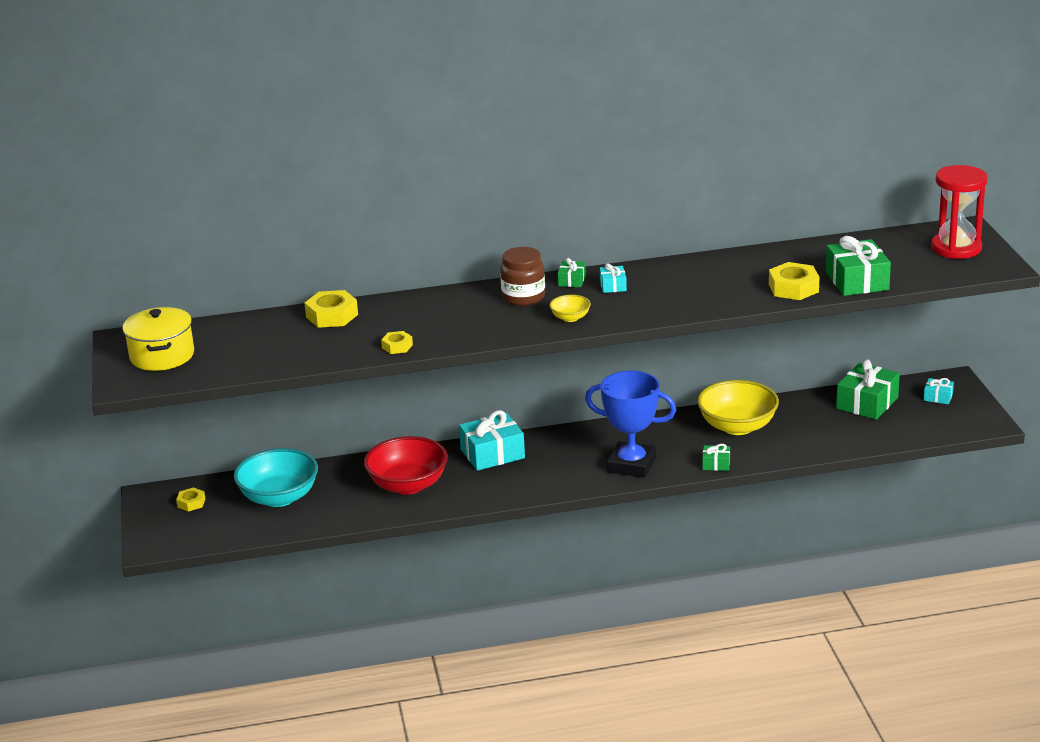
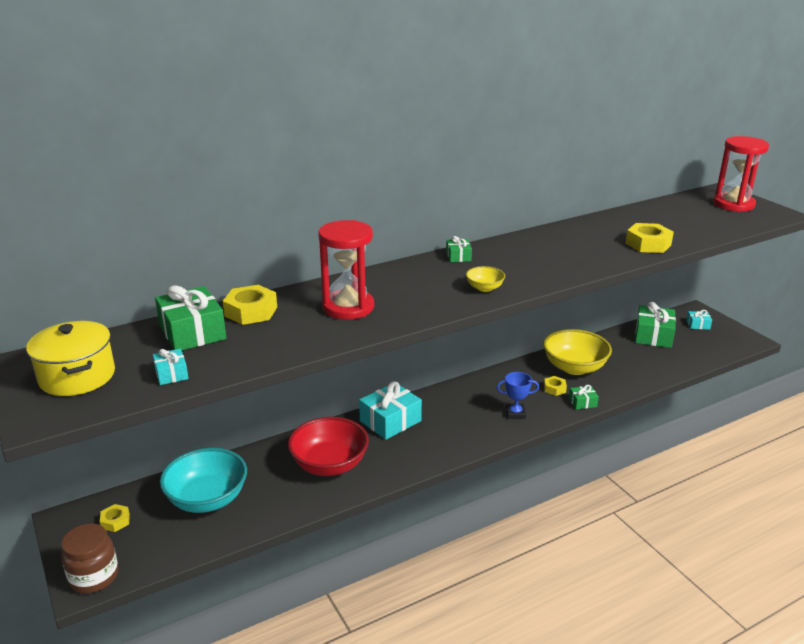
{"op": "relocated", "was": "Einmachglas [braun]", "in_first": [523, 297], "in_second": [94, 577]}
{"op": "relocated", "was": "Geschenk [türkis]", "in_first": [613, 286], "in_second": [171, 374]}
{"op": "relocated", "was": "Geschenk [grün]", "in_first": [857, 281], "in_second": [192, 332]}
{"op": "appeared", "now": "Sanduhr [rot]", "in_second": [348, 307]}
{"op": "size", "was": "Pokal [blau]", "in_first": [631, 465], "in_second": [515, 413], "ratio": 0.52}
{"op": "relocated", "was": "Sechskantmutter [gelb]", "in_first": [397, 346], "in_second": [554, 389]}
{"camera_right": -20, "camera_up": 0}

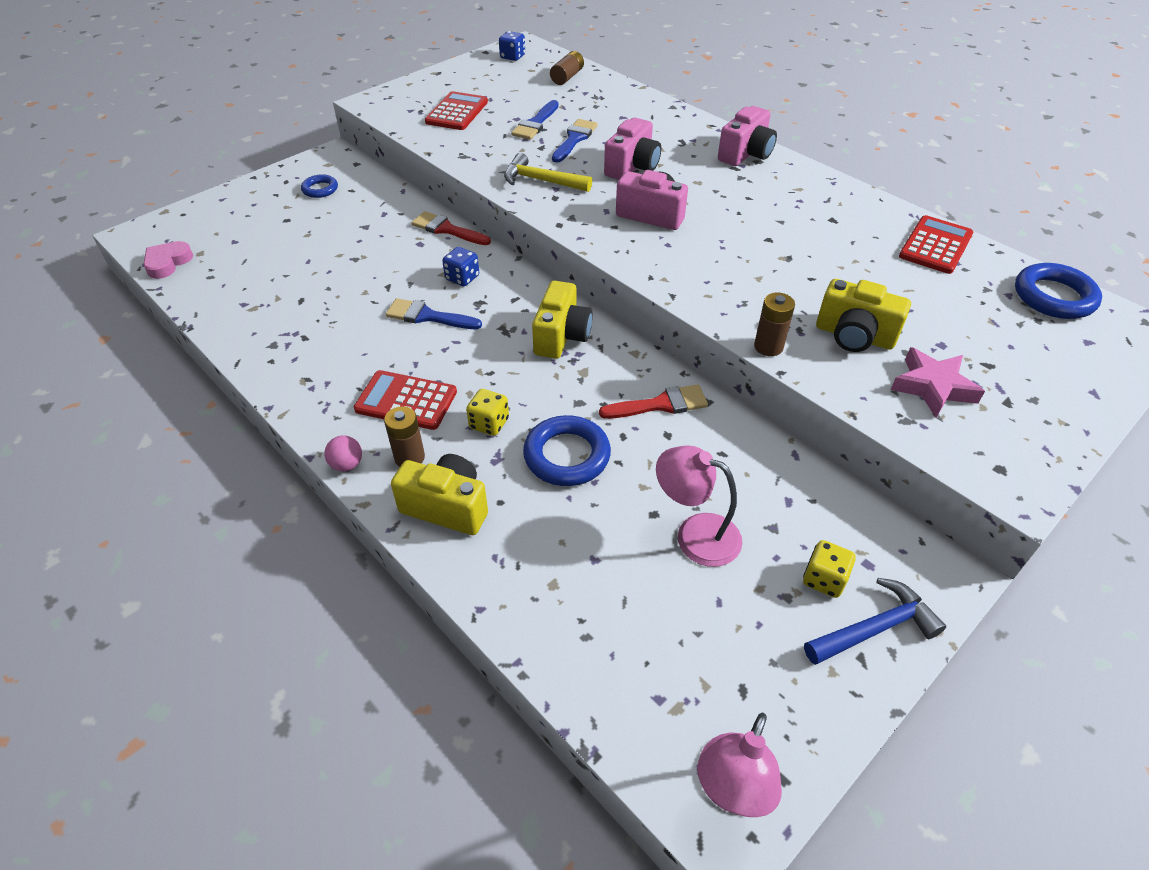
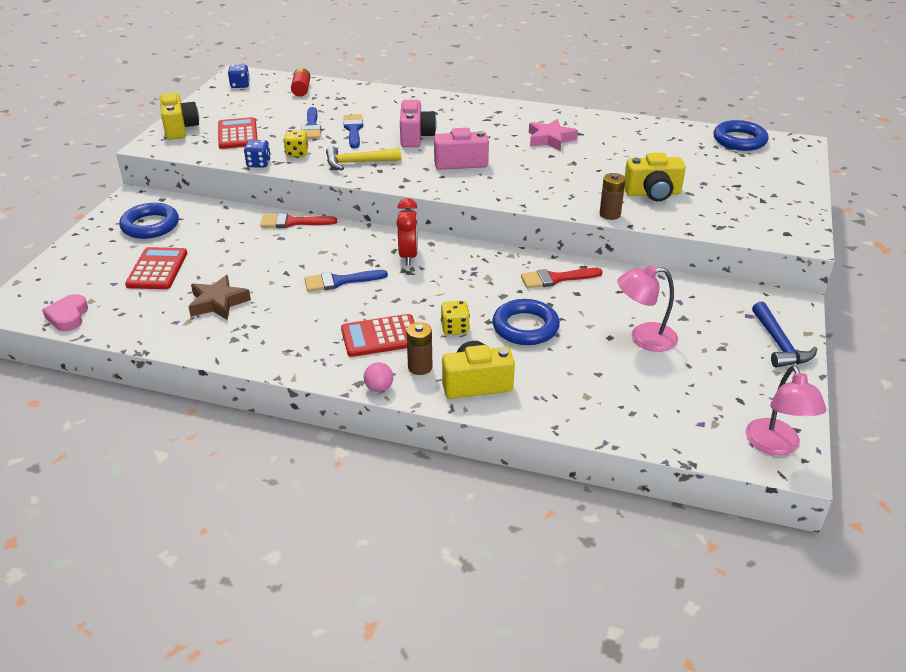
{"op": "size", "was": "Ring [blau]", "in_first": [320, 189], "in_second": [150, 225], "ratio": 1.7}
{"op": "relocated", "was": "Taschenrechner [rot]", "in_first": [935, 245], "in_second": [157, 269]}
{"op": "relocated", "was": "Kamera [gelb]", "in_first": [561, 336], "in_second": [180, 128]}
{"op": "appeared", "now": "Stern [braun]", "in_second": [218, 303]}
{"op": "relocated", "was": "Spielwürfel [blau]", "in_first": [462, 278], "in_second": [258, 164]}
{"op": "relocated", "was": "Spielwürfel [gelb]", "in_first": [824, 579], "in_second": [297, 153]}
{"op": "colour", "was": "Batterie [braun]", "now": "Batterie [rot]", "in_first": [567, 77], "in_second": [301, 89]}
{"op": "appeared", "now": "Wecker [rot]", "in_second": [408, 256]}
{"op": "spun", "was": "Pinsel [rot]", "in_first": [660, 404], "in_second": [556, 278], "clockwise": -150}
{"op": "relocated", "was": "Stern [rosa]", "in_first": [933, 387], "in_second": [550, 139]}
{"op": "spun", "was": "Hammer [blau]", "in_first": [874, 629], "in_second": [779, 344], "clockwise": 135}
{"op": "missing", "was": "Kamera [rosa]", "in_first": [746, 154]}
{"camera_right": -30, "camera_up": -10}

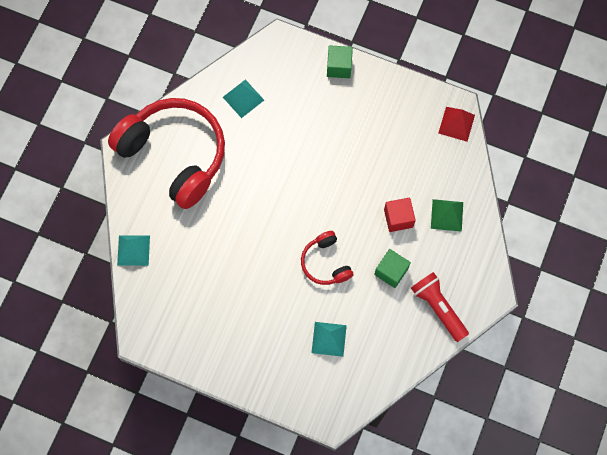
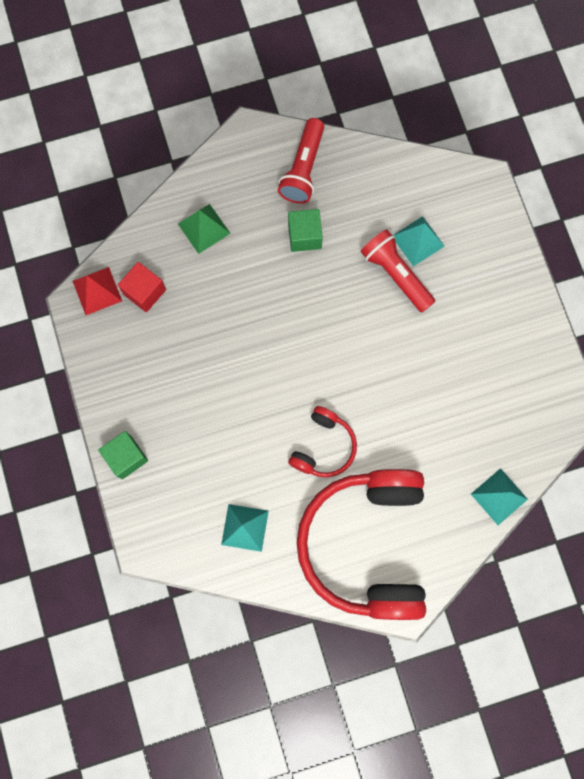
{"op": "relocated", "was": "Kubus [rot]", "in_first": [398, 218], "in_second": [144, 292]}
{"op": "relocated", "was": "Kopfhörer [rot]", "in_first": [325, 263], "in_second": [323, 447]}
{"op": "appeared", "now": "Taschenlampe [rot]", "in_second": [395, 274]}
{"camera_right": -130, "camera_up": 5}

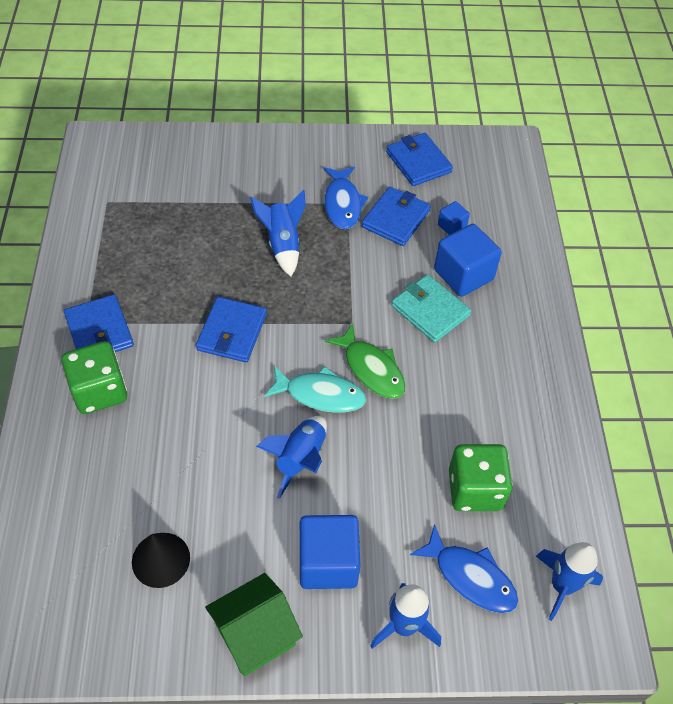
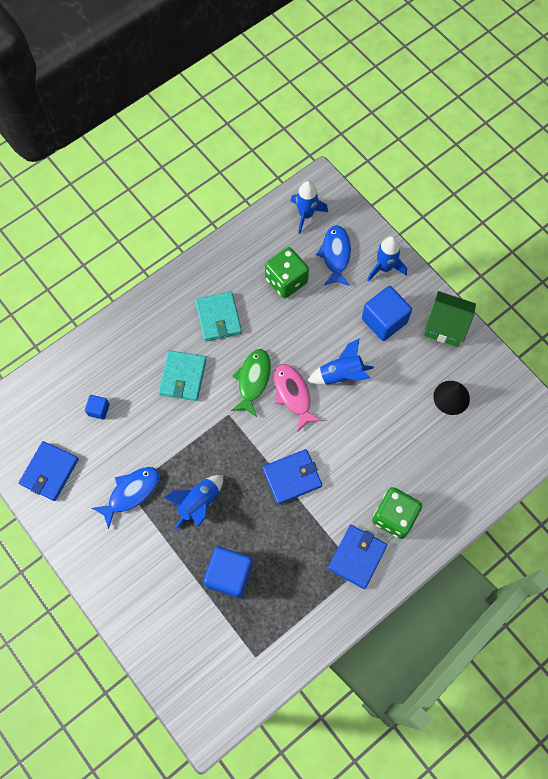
{"op": "appeared", "now": "Geldbörse [türkis]", "in_second": [218, 317]}
{"op": "relocated", "was": "Kubus [blau]", "in_first": [463, 275], "in_second": [229, 575]}
{"op": "colour", "was": "Fisch [türkis]", "now": "Fisch [rosa]", "in_first": [320, 394], "in_second": [293, 394]}
{"op": "missing", "was": "Geldbörse [blau]", "in_first": [396, 219]}
{"camera_right": -125, "camera_up": 15}

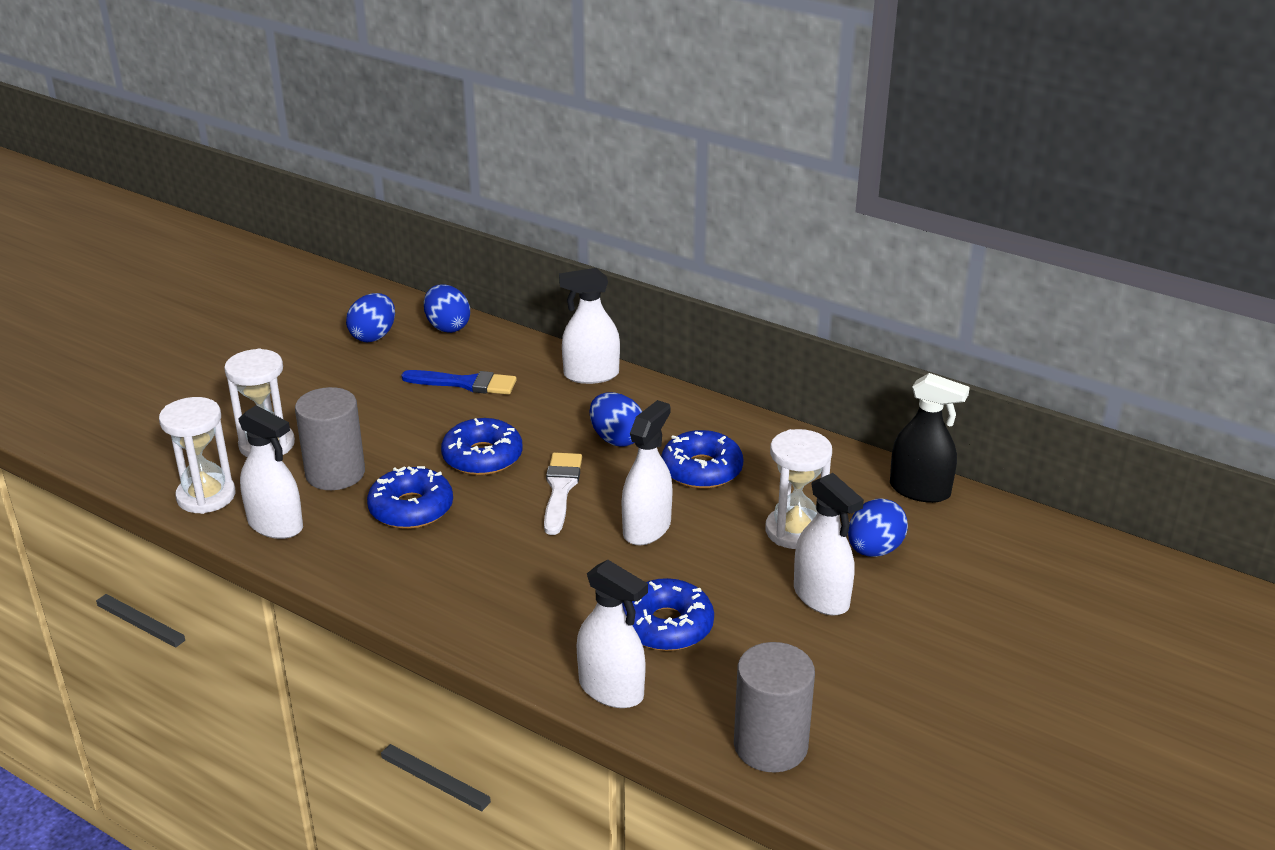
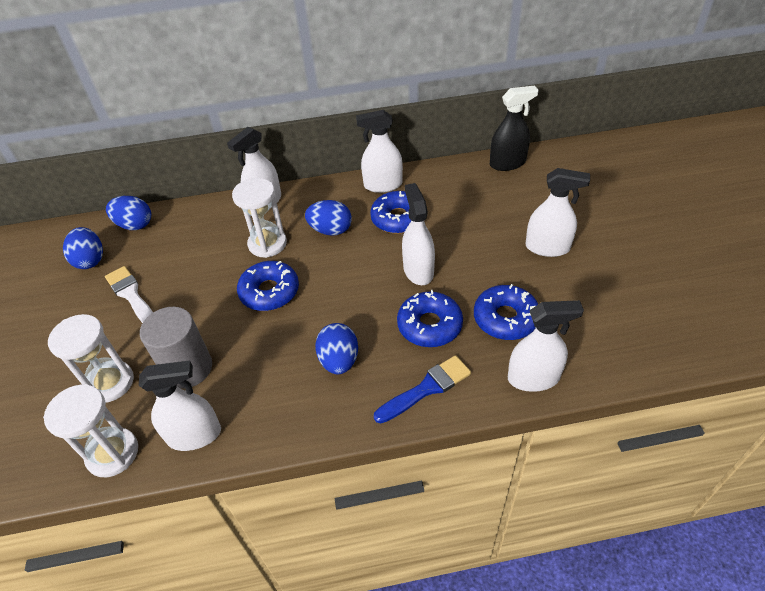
{"op": "relocated", "was": "Pinsel [weiß]", "in_first": [560, 489], "in_second": [131, 295]}
{"op": "relocated", "was": "Sanduhr [weiß]", "in_first": [795, 531], "in_second": [267, 244]}
{"op": "relocated", "was": "Ei [blau]", "in_first": [874, 550], "in_second": [339, 360]}
{"op": "appeared", "now": "Sprühflasche [weiß]", "in_second": [383, 185]}
{"op": "relocated", "was": "Pinsel [blau]", "in_first": [465, 383], "in_second": [427, 388]}
{"op": "relocated", "was": "Donut [blau]", "in_first": [411, 508], "in_second": [429, 325]}
{"op": "missing", "was": "Vollzylinder [grau]", "in_first": [770, 745]}
{"camera_right": -40, "camera_up": 15}

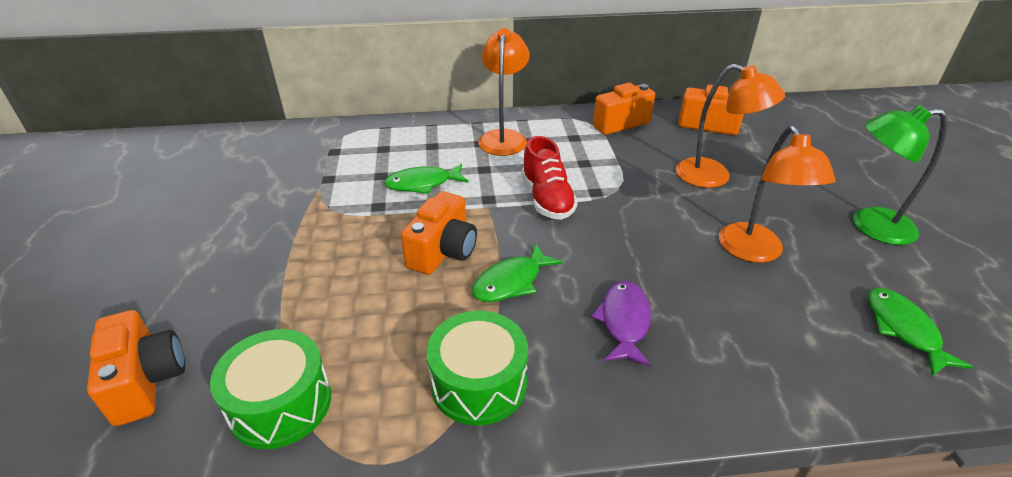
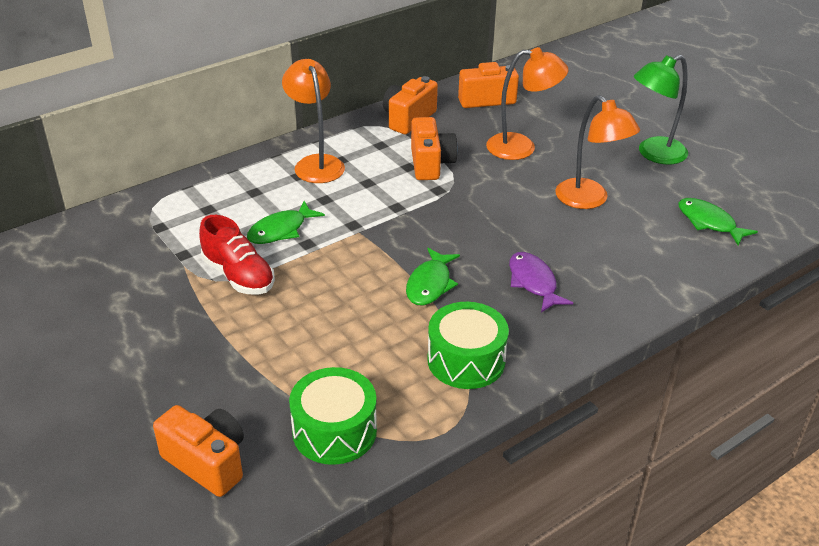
{"op": "relocated", "was": "Schuh [rot]", "in_first": [547, 199], "in_second": [238, 276]}
{"op": "relocated", "was": "Kamera [orange]", "in_first": [443, 251], "in_second": [430, 164]}
{"camera_right": -30, "camera_up": 0}

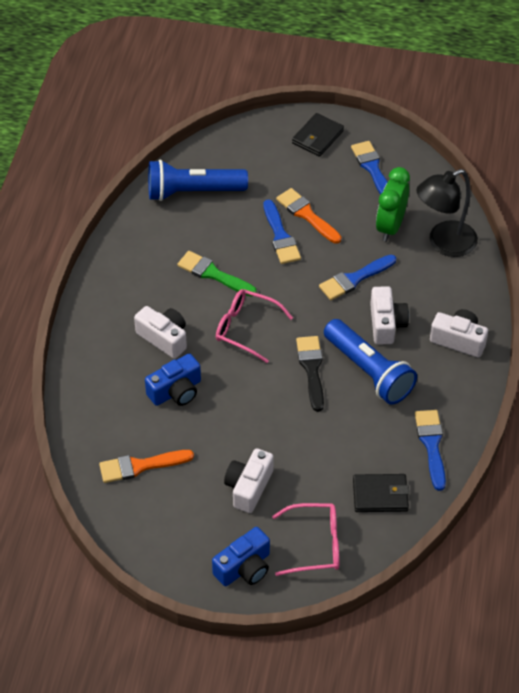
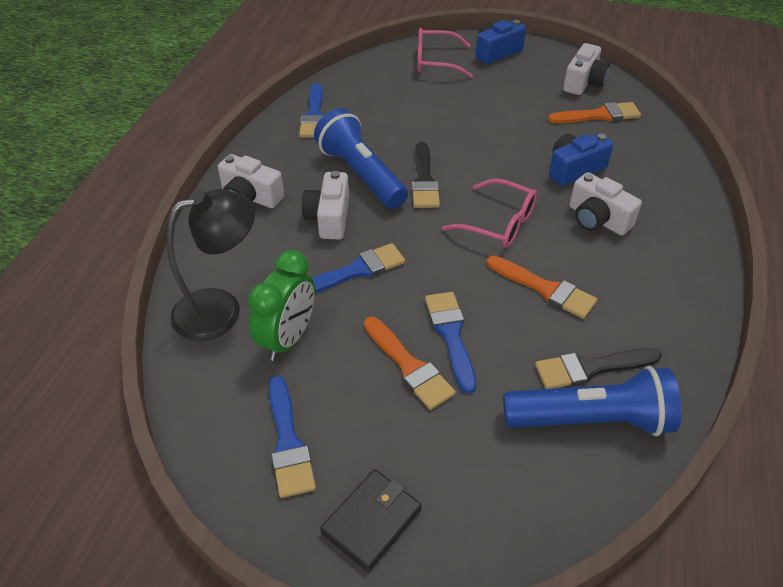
{"op": "colour", "was": "Pinsel [grün]", "now": "Pinsel [orange]", "in_first": [213, 274], "in_second": [544, 288]}
{"op": "appeared", "now": "Pinsel [schwarz]", "in_second": [591, 368]}
{"op": "relocated", "was": "Kamera [weiß]", "in_first": [248, 487], "in_second": [583, 82]}
{"op": "missing", "was": "Geldbörse [schwarz]", "in_first": [380, 495]}
{"camera_right": -175, "camera_up": -5}

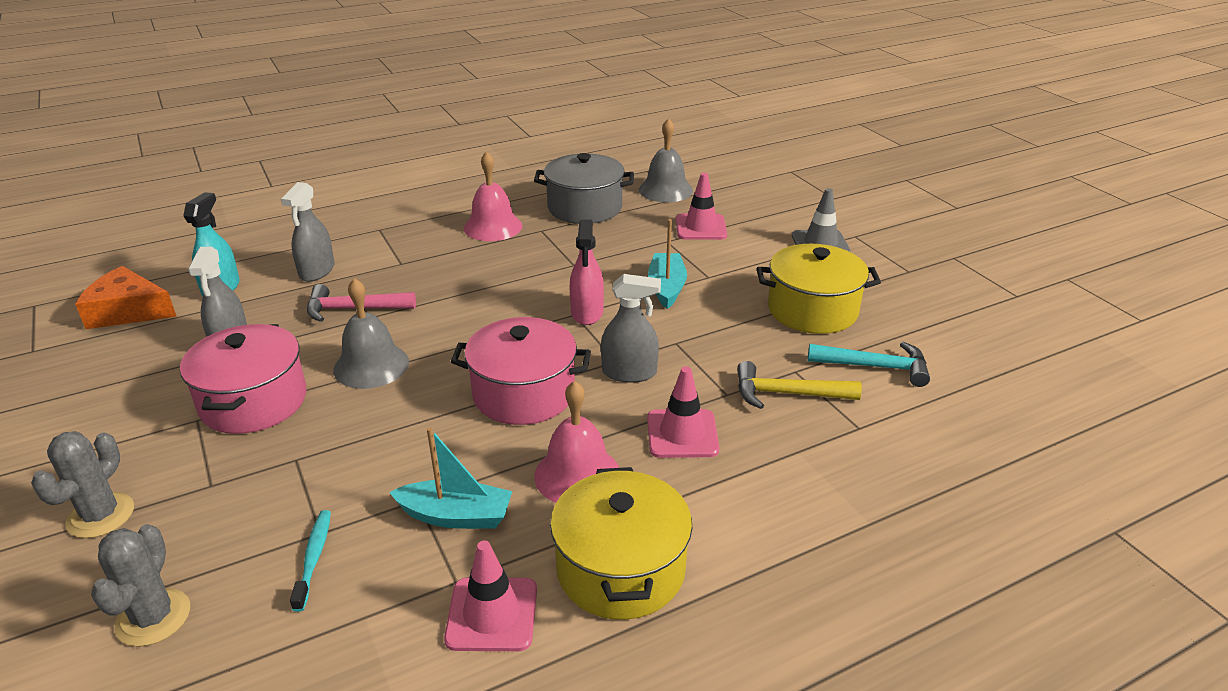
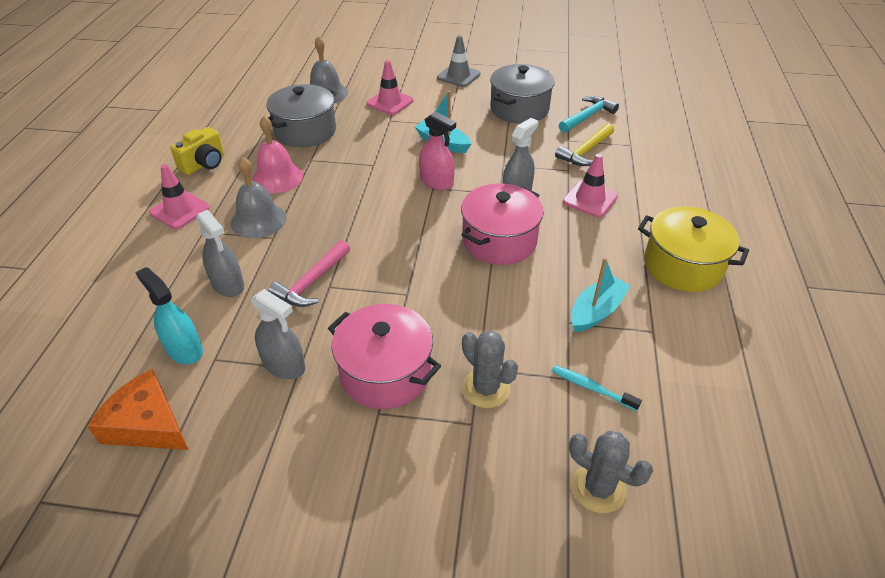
{"op": "spun", "was": "Käse [orange]", "in_first": [128, 311], "in_second": [147, 424], "clockwise": 75}
{"op": "relocated", "was": "Leitkegel [rosa]", "in_first": [492, 614], "in_second": [180, 210]}
{"op": "appeared", "now": "Kamera [gelb]", "in_second": [204, 164]}
{"op": "relocated", "was": "Glocke [grau]", "in_first": [371, 365], "in_second": [258, 220]}
{"op": "relocated", "was": "Kaktus [grau]", "in_first": [101, 515], "in_second": [486, 388]}
{"op": "colour", "was": "Kochtopf [gelb]", "now": "Kochtopf [grau]", "in_first": [812, 310], "in_second": [519, 109]}
{"op": "missing", "was": "Glocke [rosa]", "in_first": [577, 475]}
{"camera_right": -55, "camera_up": 10}

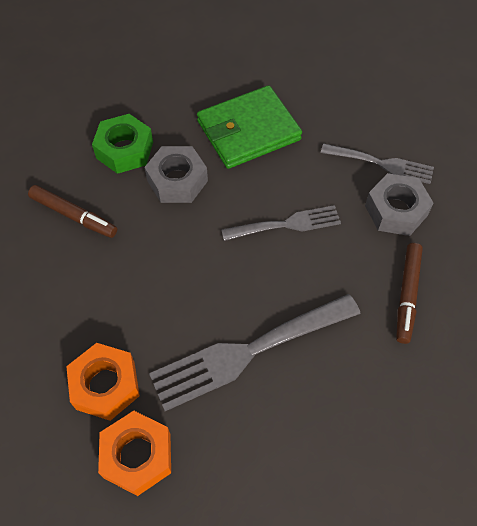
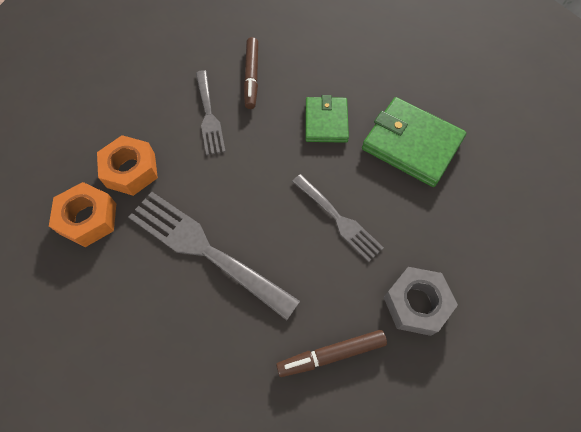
{"op": "relocated", "was": "Gabel [grau]", "in_first": [382, 164], "in_second": [209, 116]}
{"op": "exchanged", "was": "Sechskantmutter [grau]", "now": "Geldbörse [grün]", "in_first": [177, 180], "in_second": [326, 122]}
{"op": "missing", "was": "Sechskantmutter [grün]", "in_first": [124, 150]}
{"camera_right": 60, "camera_up": 5}

